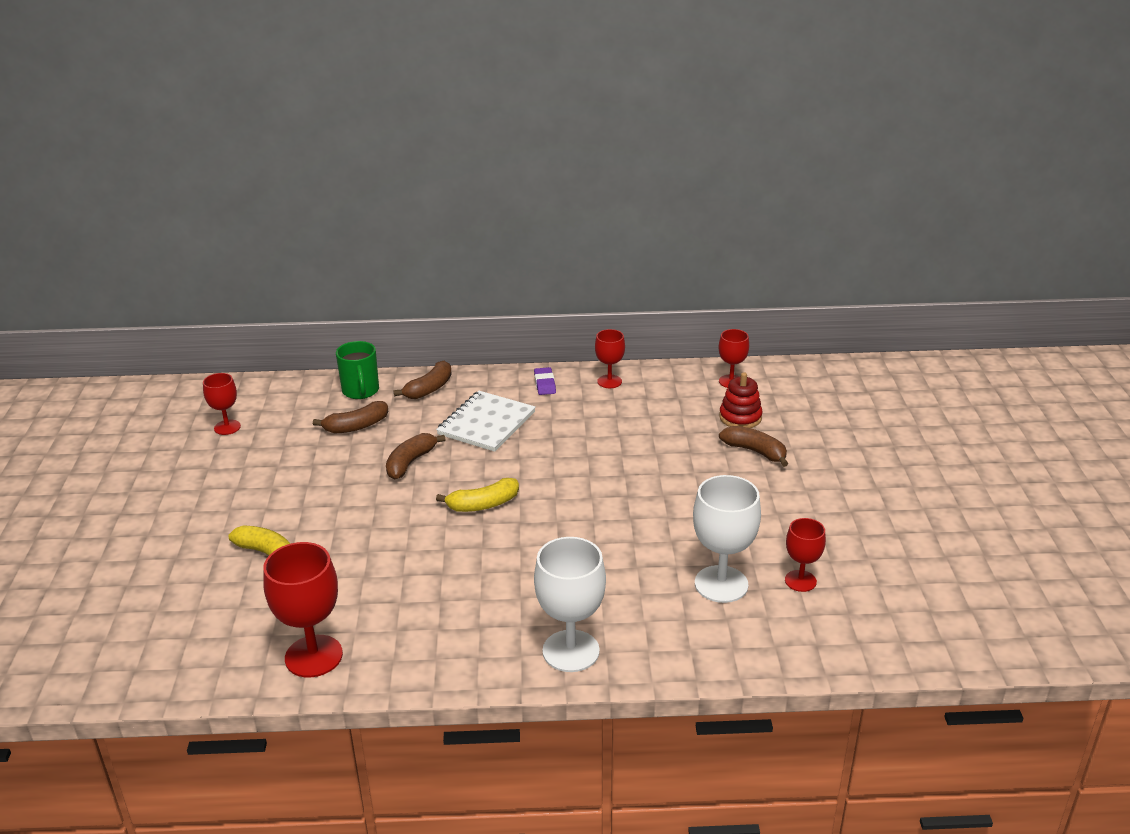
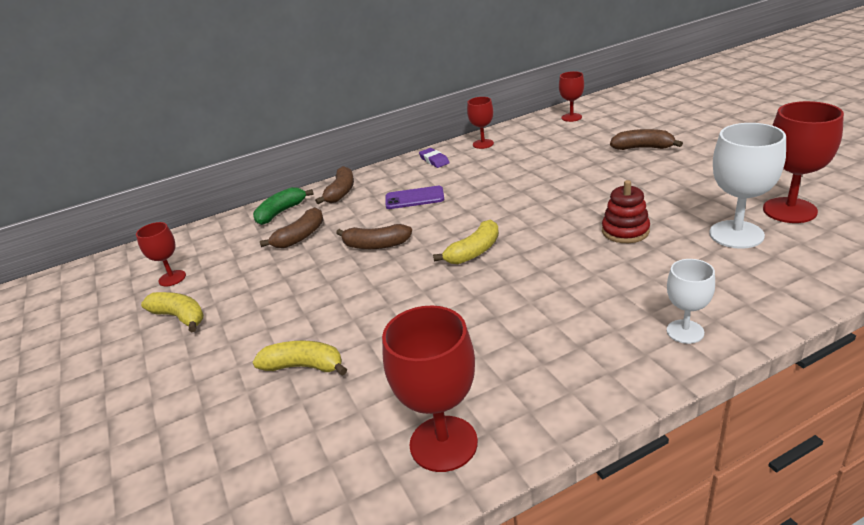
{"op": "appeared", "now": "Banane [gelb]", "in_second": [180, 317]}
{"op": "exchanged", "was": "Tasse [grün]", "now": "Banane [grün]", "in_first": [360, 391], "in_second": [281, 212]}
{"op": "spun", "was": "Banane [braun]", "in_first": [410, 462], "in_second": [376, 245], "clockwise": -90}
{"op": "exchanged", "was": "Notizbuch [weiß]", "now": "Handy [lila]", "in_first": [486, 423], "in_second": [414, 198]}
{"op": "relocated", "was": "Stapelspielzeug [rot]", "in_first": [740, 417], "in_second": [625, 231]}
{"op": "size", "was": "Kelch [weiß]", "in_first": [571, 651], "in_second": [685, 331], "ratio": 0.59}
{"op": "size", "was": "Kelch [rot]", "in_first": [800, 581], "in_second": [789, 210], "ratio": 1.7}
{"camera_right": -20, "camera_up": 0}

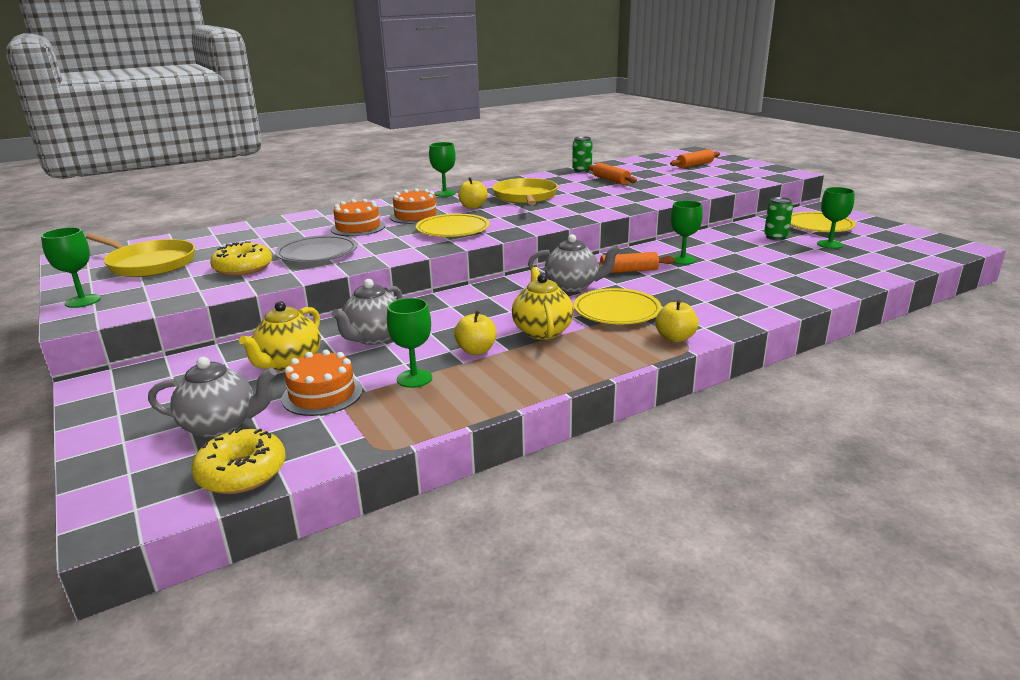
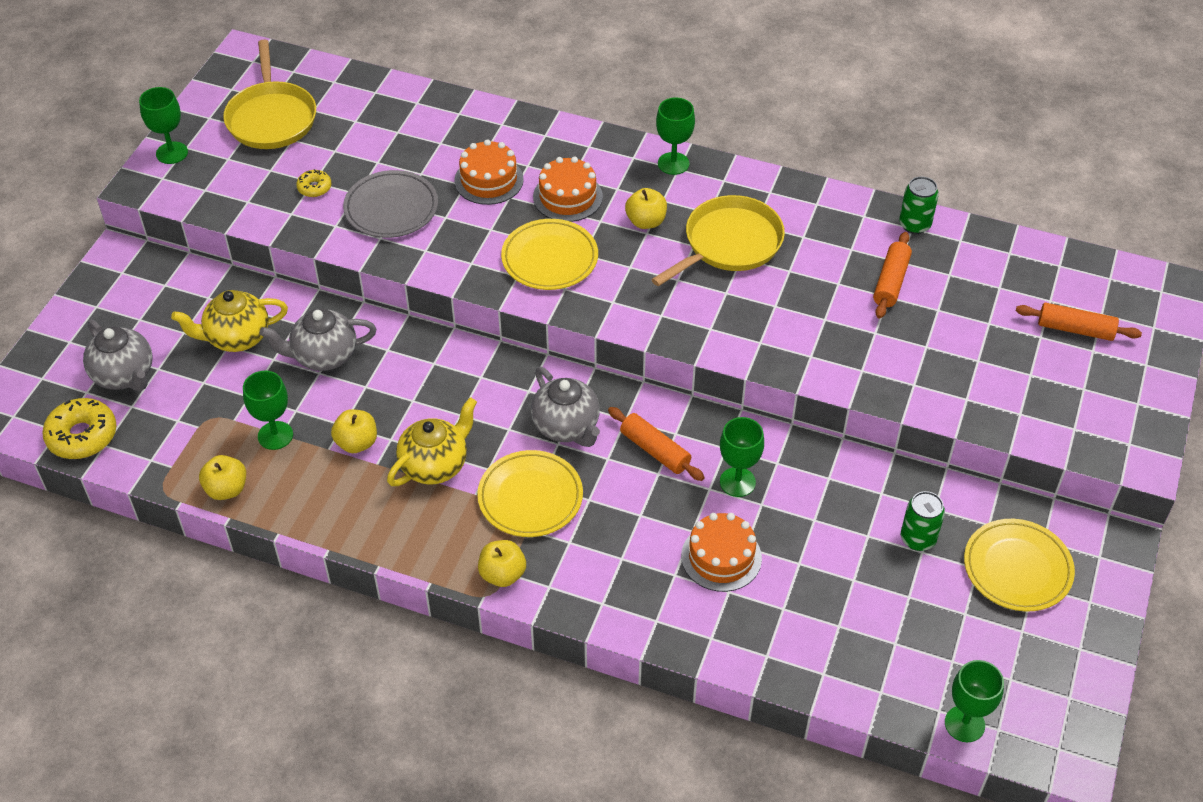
{"op": "appeared", "now": "Apfel [gelb]", "in_second": [226, 489]}
{"op": "size", "was": "Donut [gelb]", "in_first": [243, 268], "in_second": [314, 187], "ratio": 0.53}
{"op": "relocated", "was": "Kuchen [orange]", "in_first": [322, 394], "in_second": [721, 557]}
{"op": "relocated", "was": "Kelch [grün]", "in_first": [829, 244], "in_second": [964, 724]}
{"camera_right": 50, "camera_up": 25}

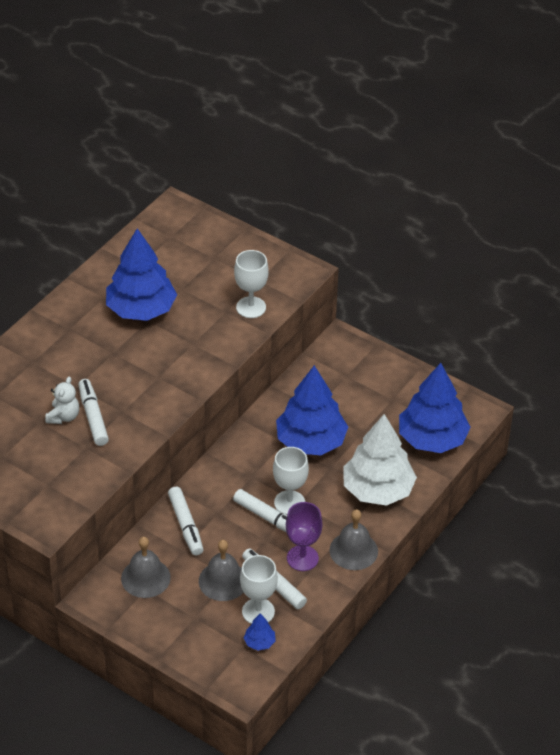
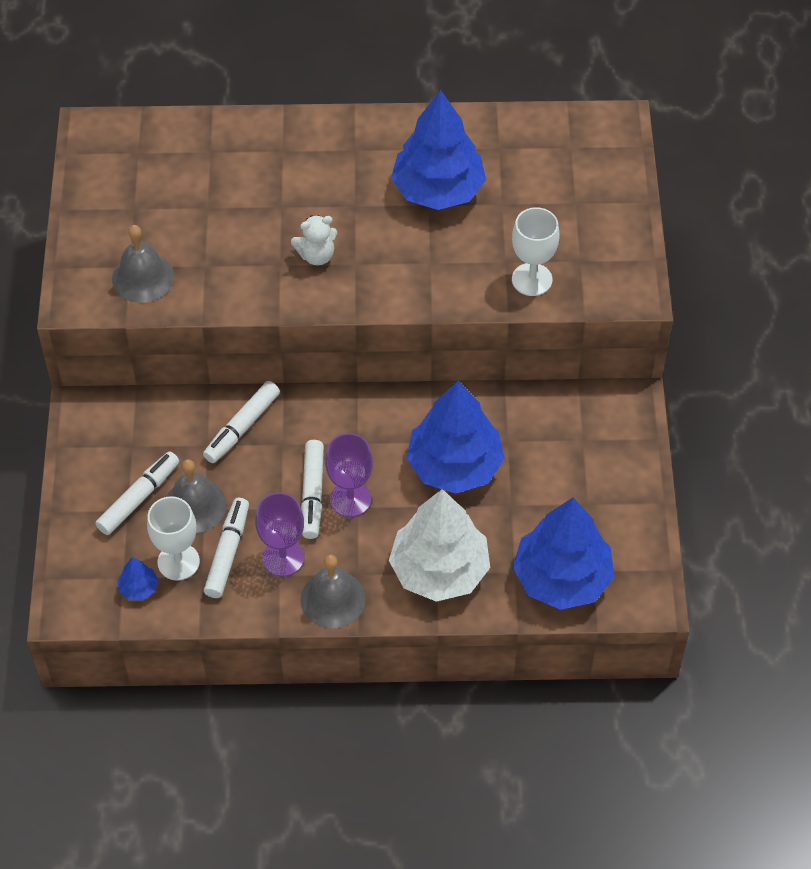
{"op": "relocated", "was": "Filzstift [weiß]", "in_first": [93, 417], "in_second": [139, 498]}
{"op": "relocated", "was": "Glocke [grau]", "in_first": [145, 578], "in_second": [143, 277]}
{"op": "relocated", "was": "Teddybär [weiß]", "in_first": [63, 417], "in_second": [316, 255]}
{"op": "colour", "was": "Kelch [weiß]", "now": "Kelch [lila]", "in_first": [289, 503], "in_second": [350, 499]}
{"camera_right": 55, "camera_up": 10}

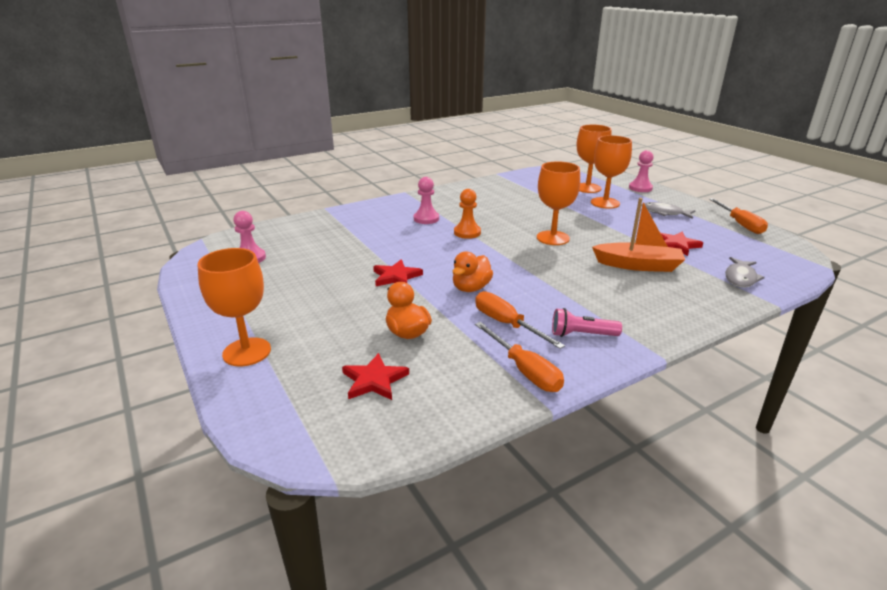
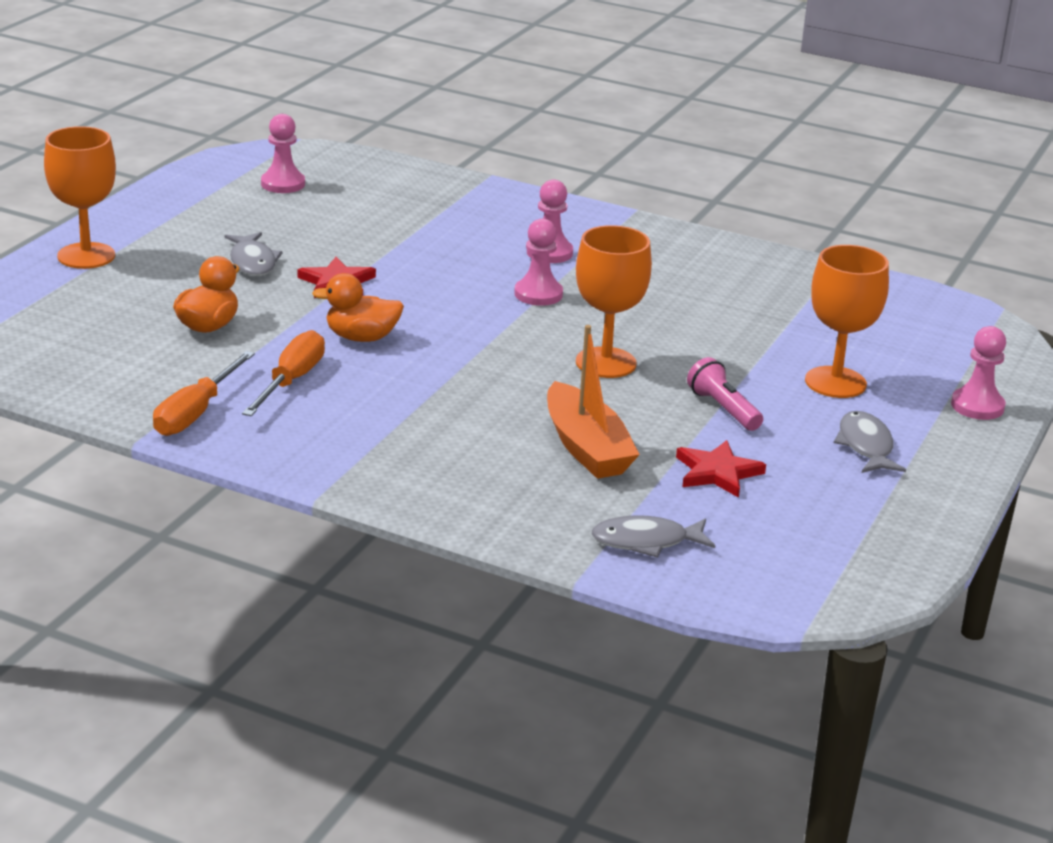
{"op": "appeared", "now": "Fisch [grau]", "in_second": [253, 262]}
{"op": "colour", "was": "Bauer [orange]", "now": "Bauer [rosa]", "in_first": [467, 232], "in_second": [538, 294]}
{"op": "relocated", "was": "Taschenlampe [rosa]", "in_first": [581, 334], "in_second": [723, 409]}
{"op": "missing", "was": "Stern [rot]", "in_first": [374, 380]}
{"op": "missing", "was": "Kelch [orange]", "in_first": [587, 188]}
{"op": "missing", "was": "Schraubenzieher [orange]", "in_first": [740, 224]}
{"camera_right": 55, "camera_up": 0}

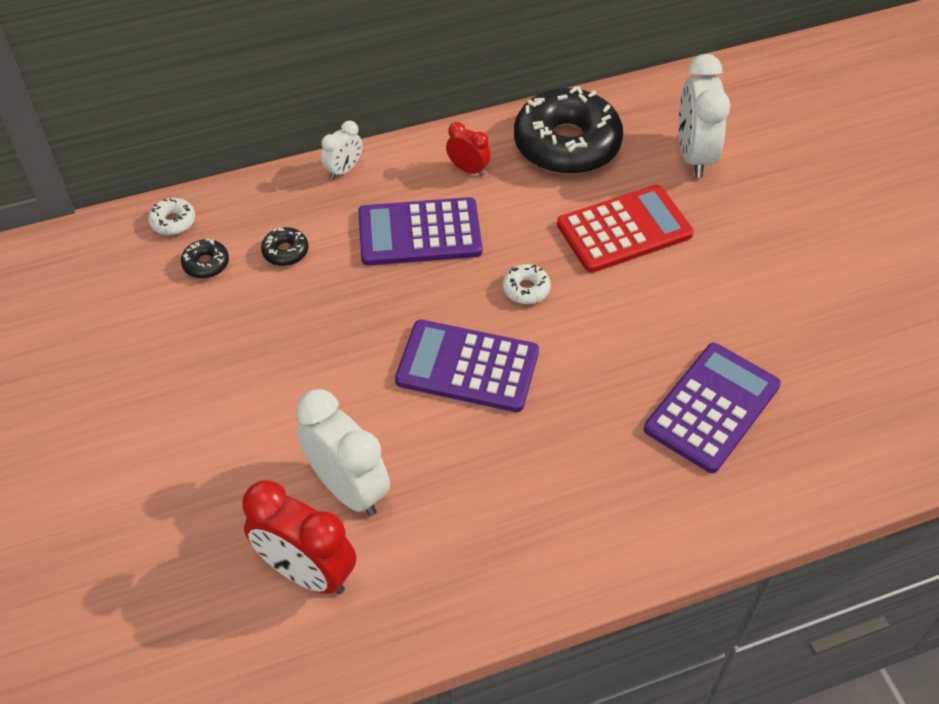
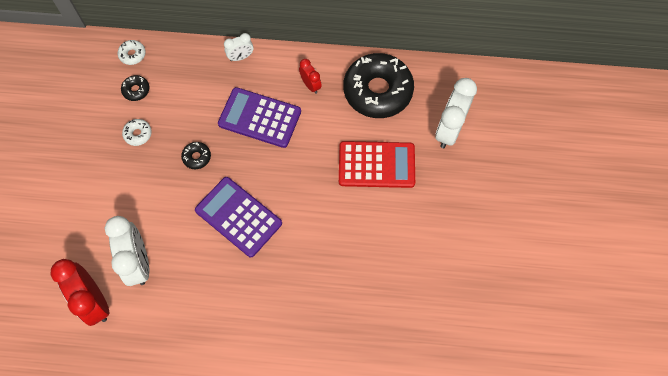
{"op": "relocated", "was": "Donut [weiß]", "in_first": [526, 289], "in_second": [138, 134]}
{"op": "relocated", "was": "Donut [schwarz]", "in_first": [285, 251], "in_second": [197, 157]}
{"op": "missing", "was": "Taschenrechner [lila]", "in_first": [712, 407]}
{"camera_right": 25, "camera_up": 15}

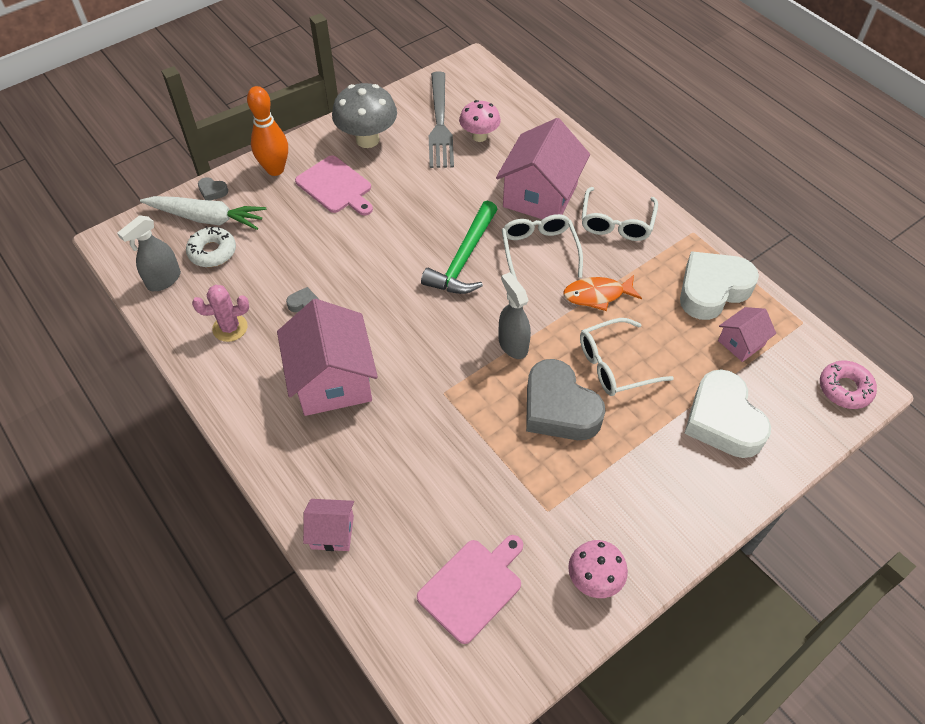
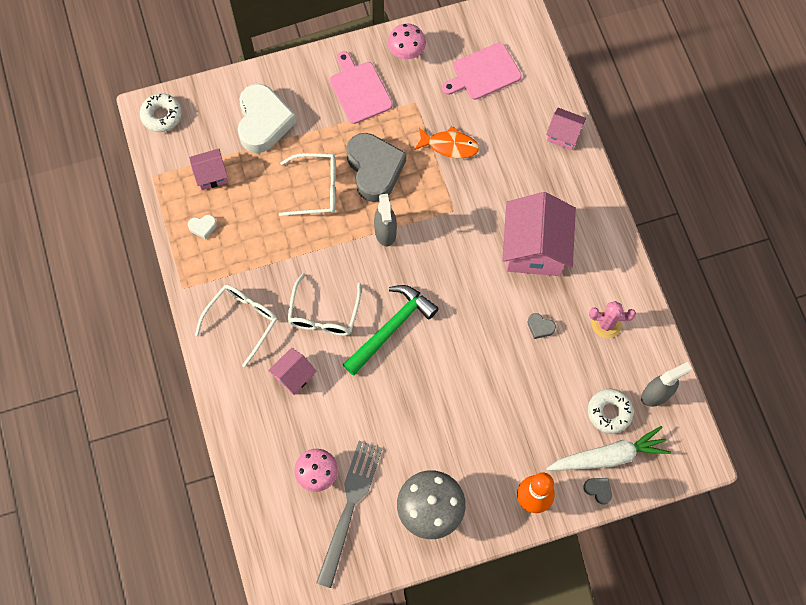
{"op": "colour", "was": "Donut [rosa]", "now": "Donut [weiß]", "in_first": [845, 389], "in_second": [161, 115]}
{"op": "size", "was": "Herz [weiß]", "in_first": [712, 290], "in_second": [203, 227], "ratio": 0.4}
{"op": "size", "was": "Haus [rosa]", "in_first": [540, 196], "in_second": [294, 376], "ratio": 0.5}
{"op": "relocated", "was": "Schneidebrett [rosa]", "in_first": [335, 186], "in_second": [359, 90]}
{"op": "relocated", "was": "Fisch [orange]", "in_first": [597, 295], "in_second": [450, 146]}
{"op": "spun", "was": "Karotte [weiß]", "in_first": [207, 218], "in_second": [608, 456], "clockwise": 135}
{"camera_right": -160, "camera_up": 15}

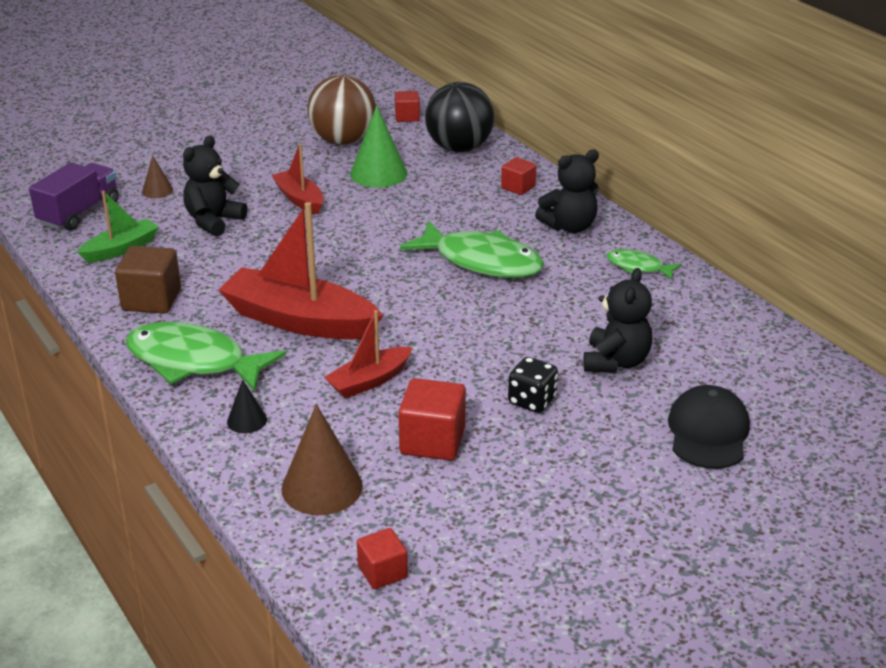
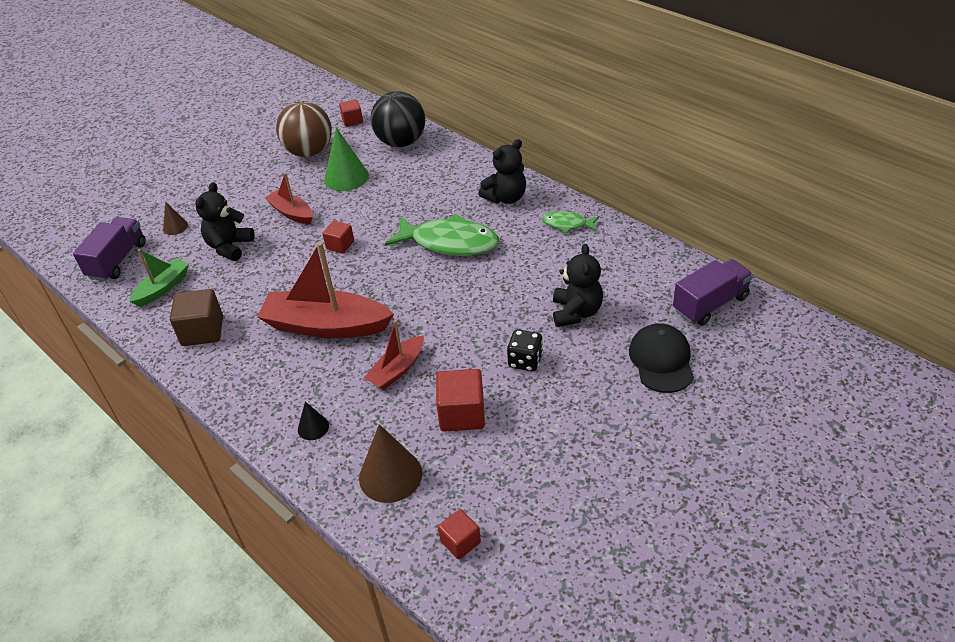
{"op": "relocated", "was": "Kubus [rot]", "in_first": [518, 187], "in_second": [340, 245]}
{"op": "appeared", "now": "Lastwagen [lila]", "in_second": [710, 304]}
{"op": "missing", "was": "Fisch [grün]", "in_first": [193, 362]}
{"camera_right": -10, "camera_up": 10}

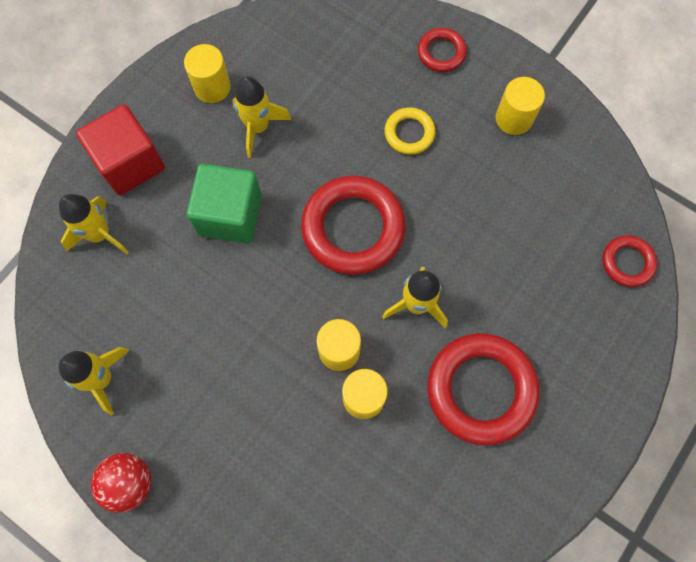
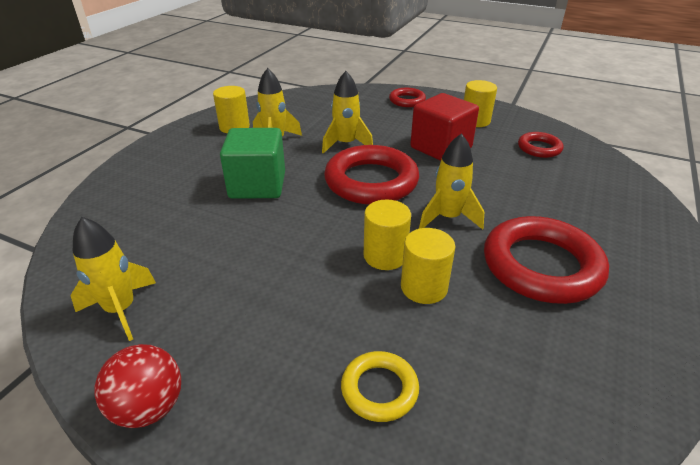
{"op": "relocated", "was": "Rakete [gelb]", "in_first": [99, 234], "in_second": [346, 144]}
{"op": "relocated", "was": "Ring [gelb]", "in_first": [409, 133], "in_second": [379, 389]}
{"op": "relocated", "was": "Kubus [rot]", "in_first": [130, 163], "in_second": [441, 148]}
{"op": "relocated", "was": "Ring [rot]", "in_first": [627, 262], "in_second": [539, 148]}
{"camera_right": -10, "camera_up": -35}

